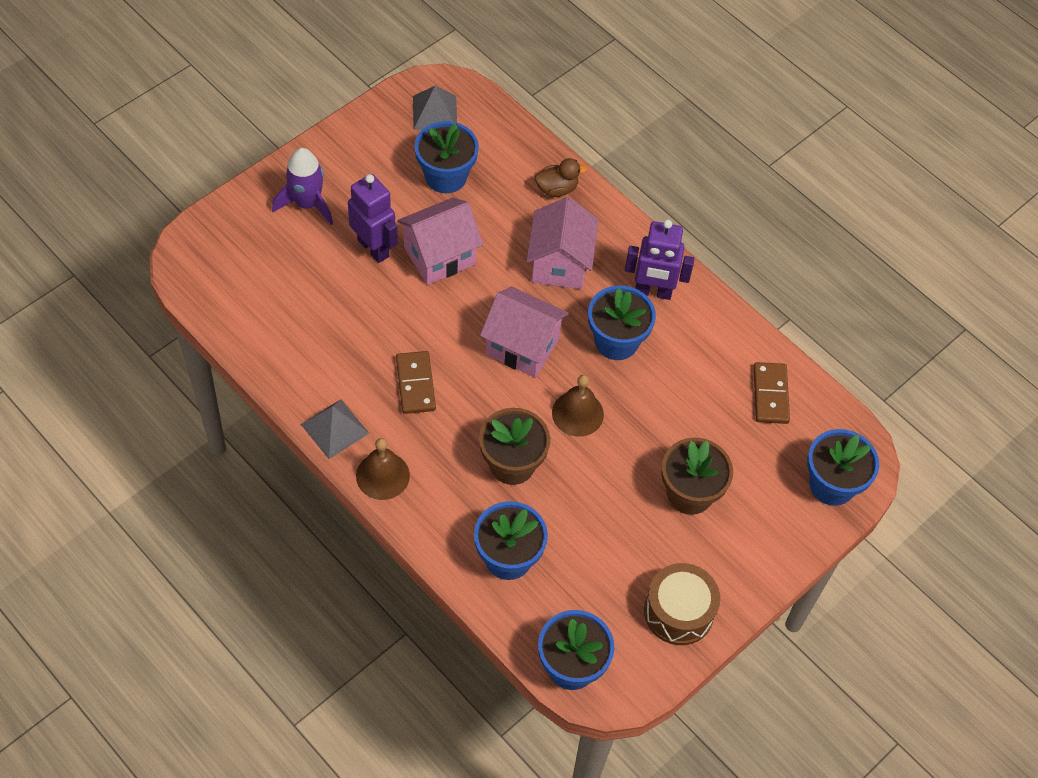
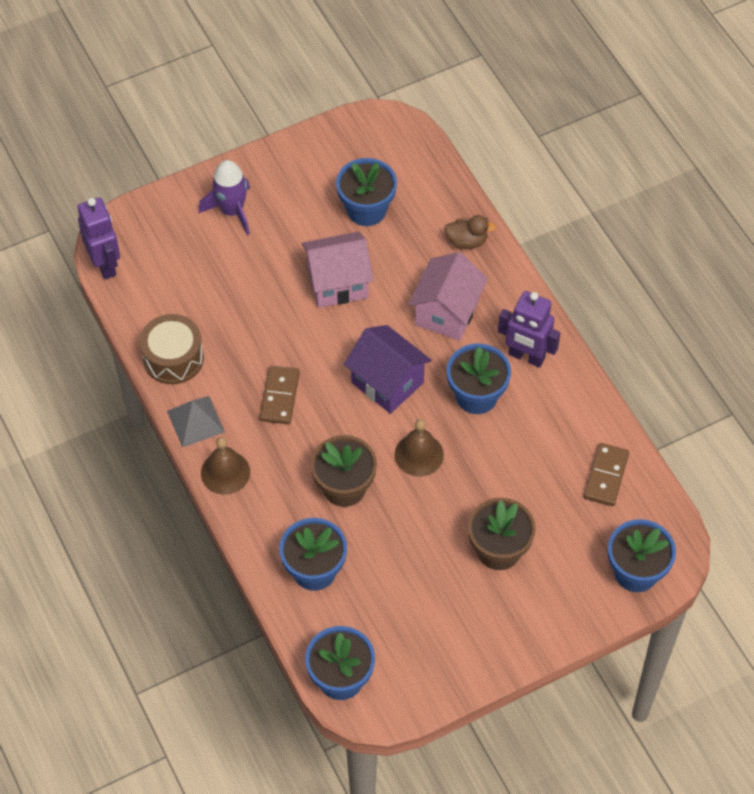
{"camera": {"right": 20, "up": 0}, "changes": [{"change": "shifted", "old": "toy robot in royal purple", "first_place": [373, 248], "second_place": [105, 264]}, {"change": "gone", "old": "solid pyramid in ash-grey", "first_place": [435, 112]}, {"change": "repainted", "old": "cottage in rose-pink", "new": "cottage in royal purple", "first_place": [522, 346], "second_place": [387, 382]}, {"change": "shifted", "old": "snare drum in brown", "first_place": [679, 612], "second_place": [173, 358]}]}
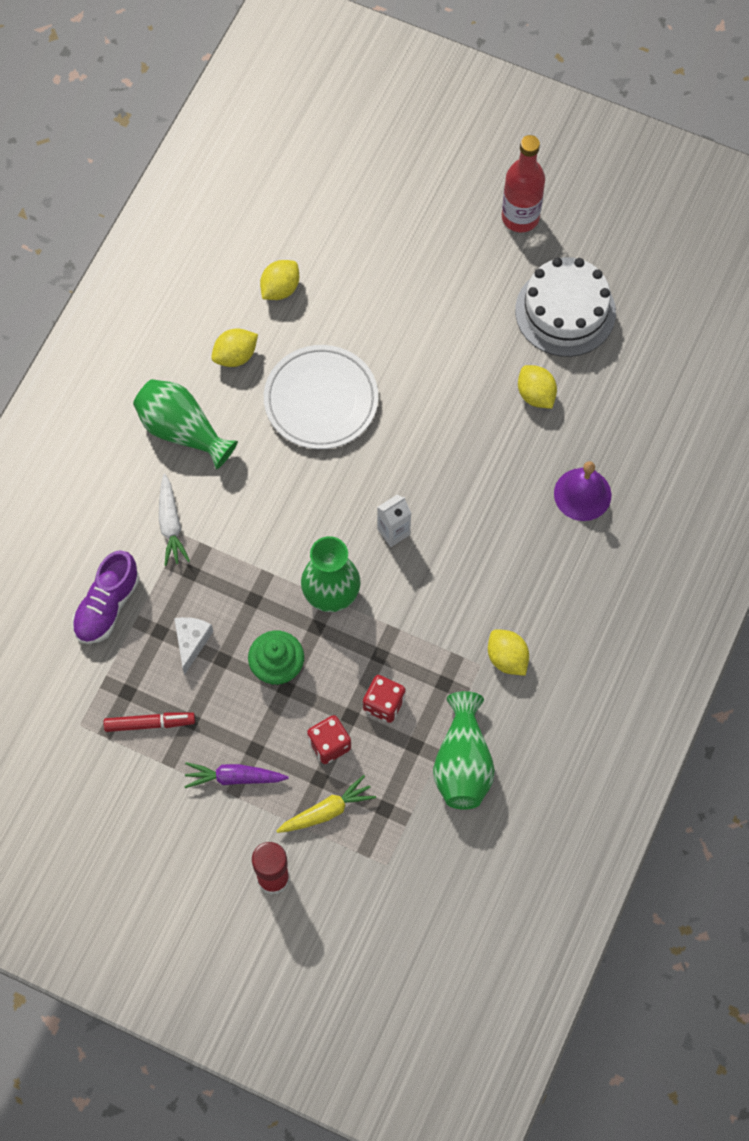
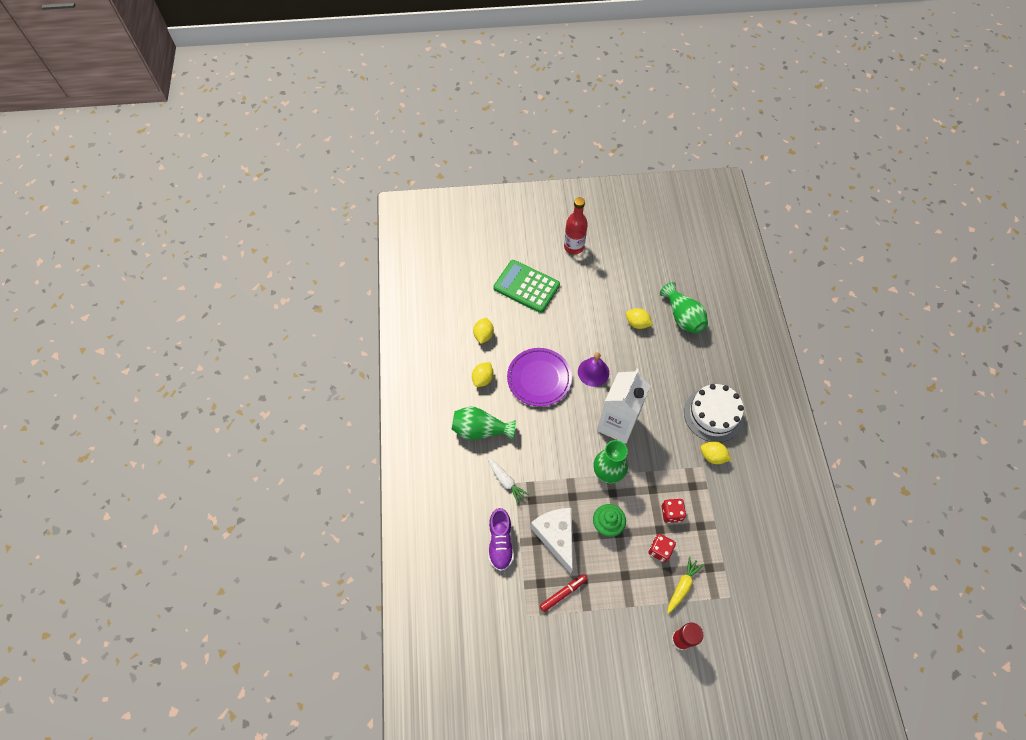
{"camera": {"right": -30, "up": -5}, "changes": [{"change": "scaled", "old": "cheese wedge in white", "first_place": [191, 642], "second_place": [556, 537], "factor": 1.88}, {"change": "gone", "old": "carrot in royal purple", "first_place": [234, 777]}, {"change": "repainted", "old": "plate in white", "new": "plate in royal purple", "first_place": [321, 400], "second_place": [539, 378]}, {"change": "scaled", "old": "juice carton in white", "first_place": [393, 532], "second_place": [617, 424], "factor": 2.35}, {"change": "shifted", "old": "vase in green", "first_place": [463, 763], "second_place": [682, 317]}, {"change": "shifted", "old": "gateau in white", "first_place": [565, 311], "second_place": [713, 414]}, {"change": "shifted", "old": "hand bell in royal purple", "first_place": [582, 494], "second_place": [593, 372]}, {"change": "new", "new": "pocket calculator in green", "second_place": [526, 286]}]}
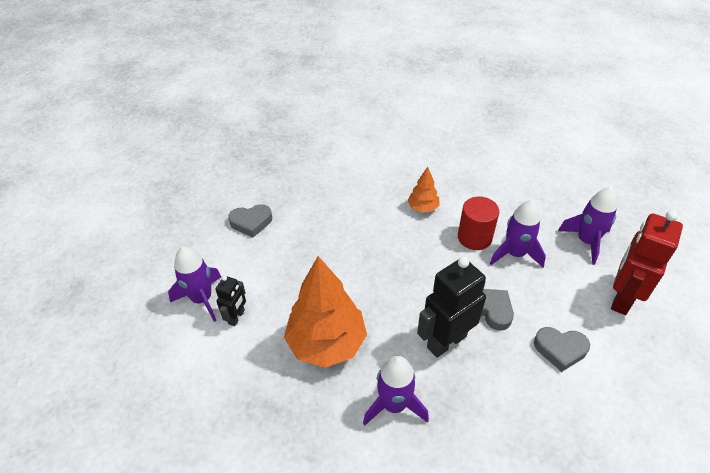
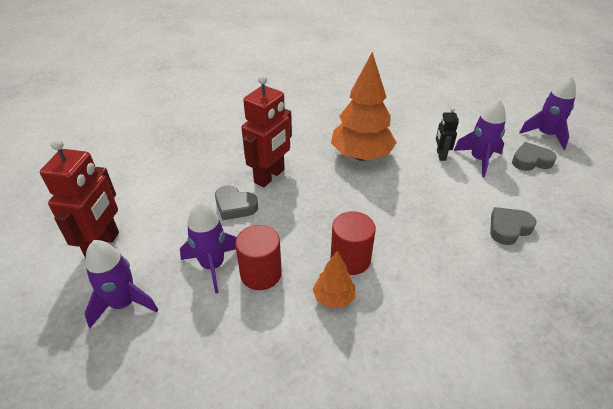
{"camera": {"right": 160, "up": -5}, "changes": [{"change": "shifted", "old": "toy rocket in royal purple", "first_place": [394, 405], "second_place": [545, 135]}, {"change": "repainted", "old": "toy robot in jet-black", "new": "toy robot in crimson", "first_place": [446, 341], "second_place": [270, 176]}, {"change": "shifted", "old": "love heart in ash-grey", "first_place": [560, 349], "second_place": [530, 161]}, {"change": "new", "new": "cylinder in crimson", "second_place": [350, 259]}]}
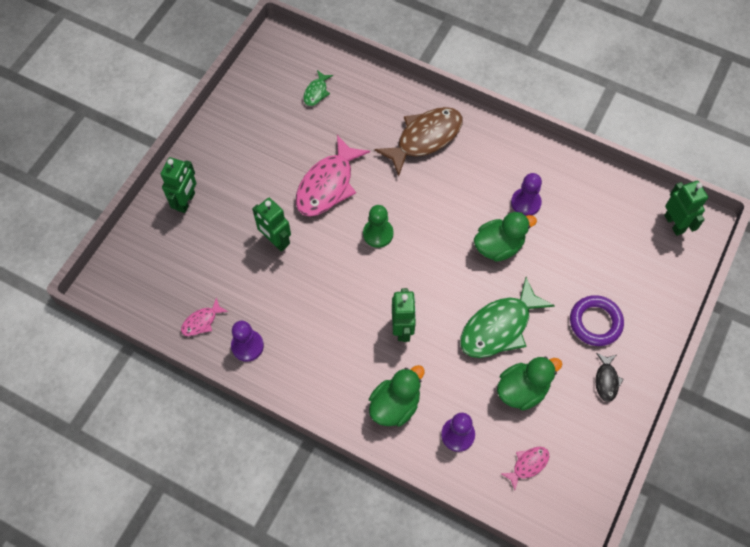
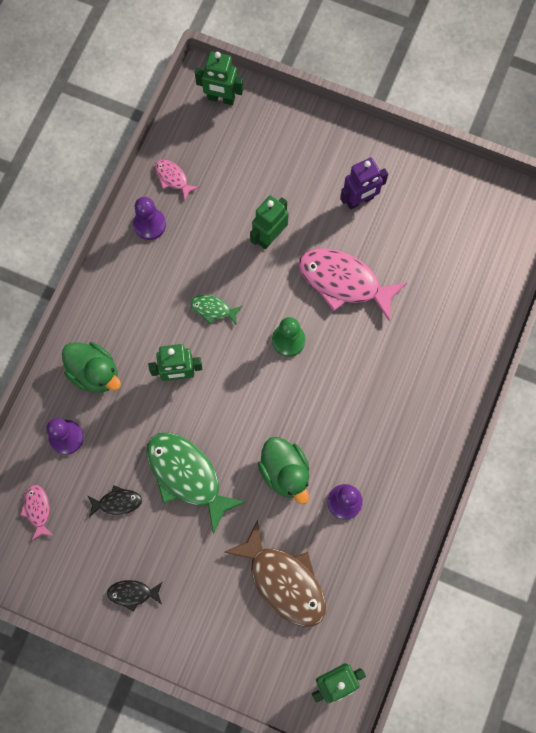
{"camera": {"right": 85, "up": 10}, "changes": [{"change": "shifted", "old": "toy robot in green", "first_place": [186, 201], "second_place": [221, 99]}, {"change": "shifted", "old": "toy fish in green", "first_place": [316, 92], "second_place": [213, 309]}, {"change": "shifted", "old": "toy fish in brown", "first_place": [425, 138], "second_place": [283, 581]}, {"change": "swapped", "old": "toy duck in green", "new": "toy fish in jet-black", "first_place": [522, 390], "second_place": [117, 502]}, {"change": "rotated", "old": "toy fish in rose-pink", "first_place": [528, 465], "second_place": [37, 509], "degrees": -150}, {"change": "gone", "old": "ring in royal purple", "first_place": [595, 322]}, {"change": "new", "new": "toy robot in royal purple", "second_place": [359, 200]}]}
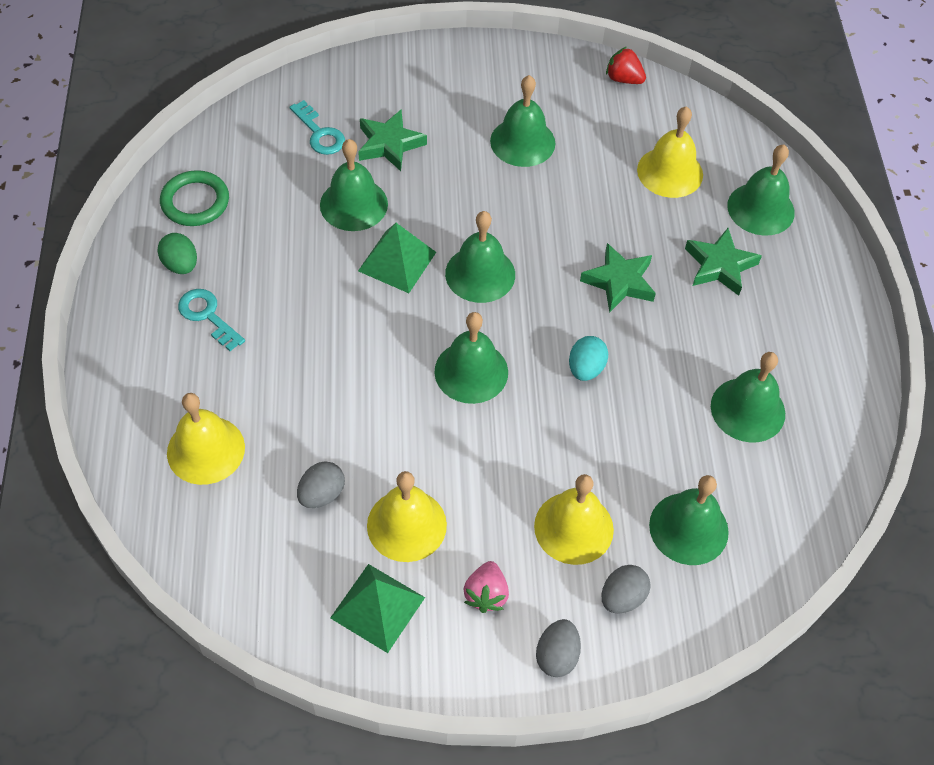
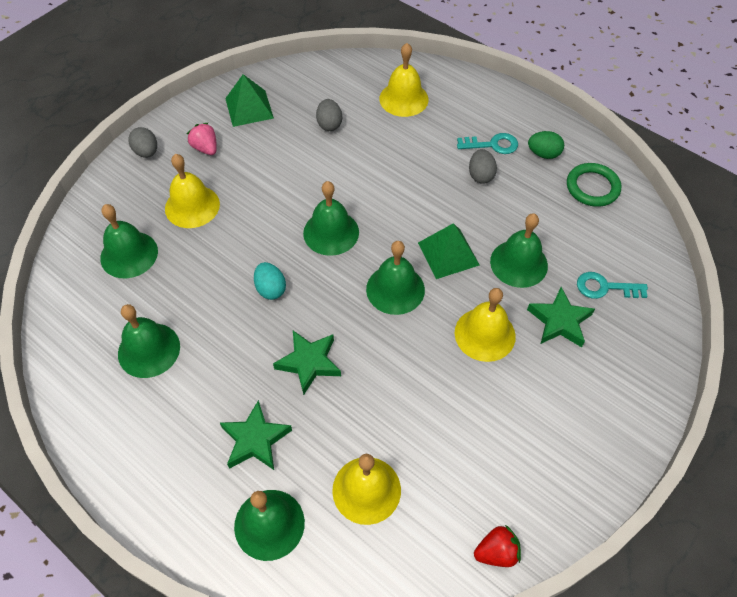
{"camera": {"right": 135, "up": 0}, "changes": [{"change": "shifted", "old": "hand bell in golden", "first_place": [406, 525], "second_place": [485, 334]}, {"change": "gone", "old": "hand bell in green", "first_place": [522, 142]}, {"change": "shifted", "old": "egg in ash-grey", "first_place": [622, 597], "second_place": [480, 175]}]}
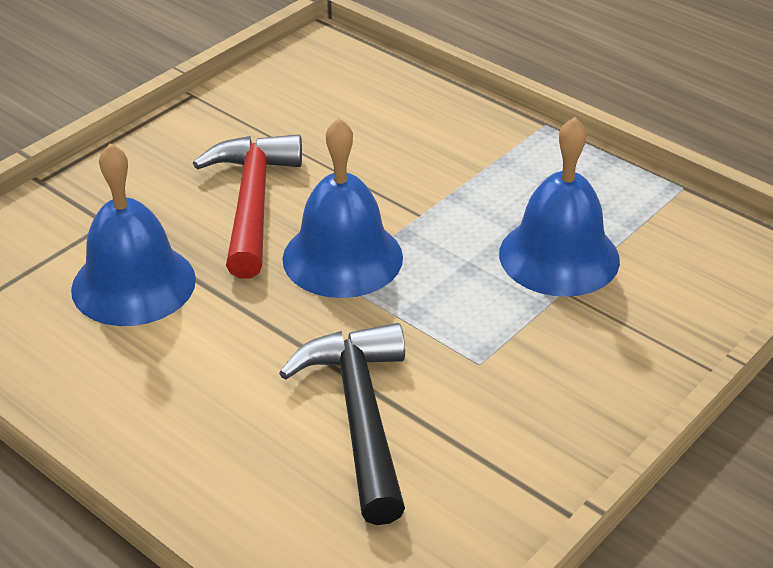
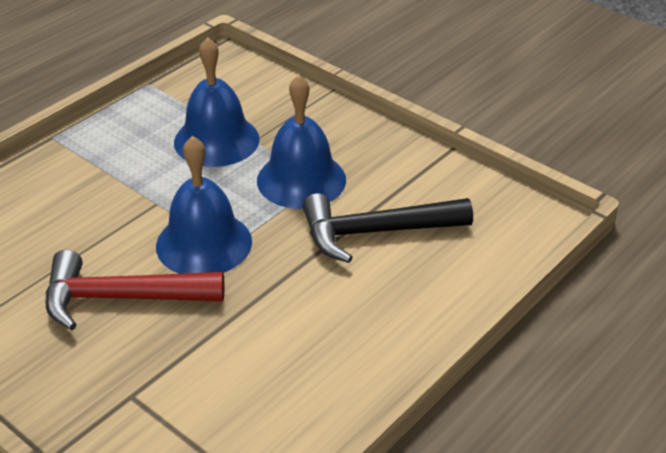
{"camera": {"right": -90, "up": 0}, "changes": [{"change": "shifted", "old": "hand bell in blue", "first_place": [133, 284], "second_place": [301, 180]}]}
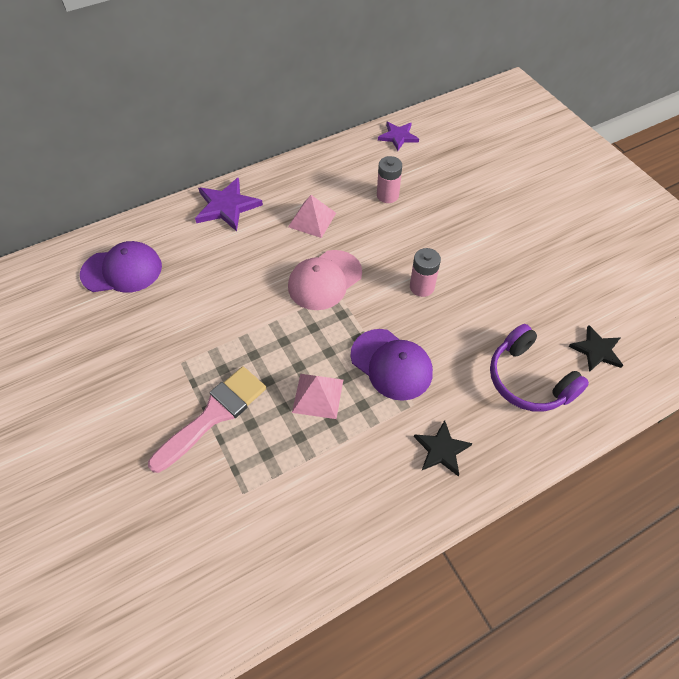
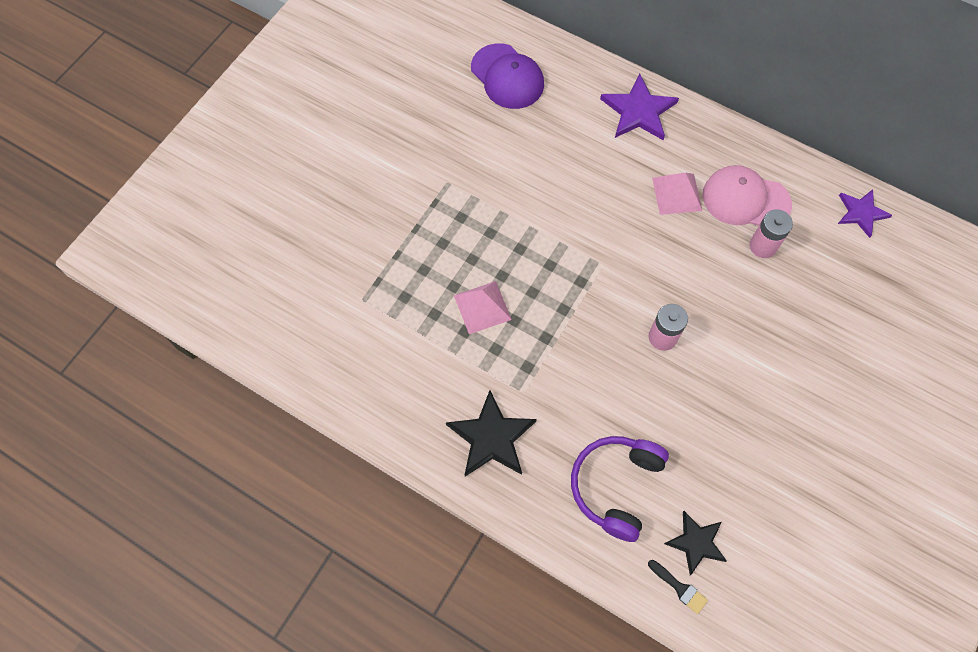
{"camera": {"right": 60, "up": 10}, "changes": [{"change": "gone", "old": "brush in rose-pink", "first_place": [214, 415]}, {"change": "shifted", "old": "peaked cap in rose-pink", "first_place": [324, 280], "second_place": [745, 199]}, {"change": "gone", "old": "peaked cap in royal purple", "first_place": [391, 364]}, {"change": "scaled", "old": "star in jet-black", "first_place": [441, 450], "second_place": [491, 437], "factor": 1.52}, {"change": "new", "new": "brush in jet-black", "second_place": [679, 588]}]}
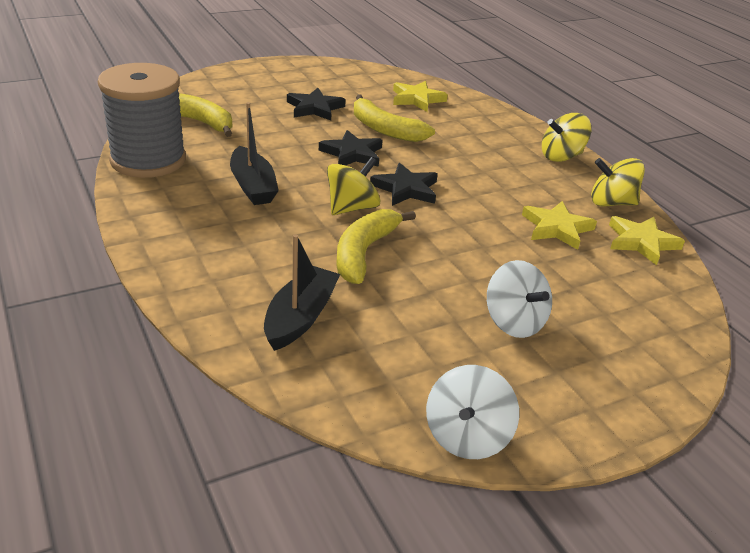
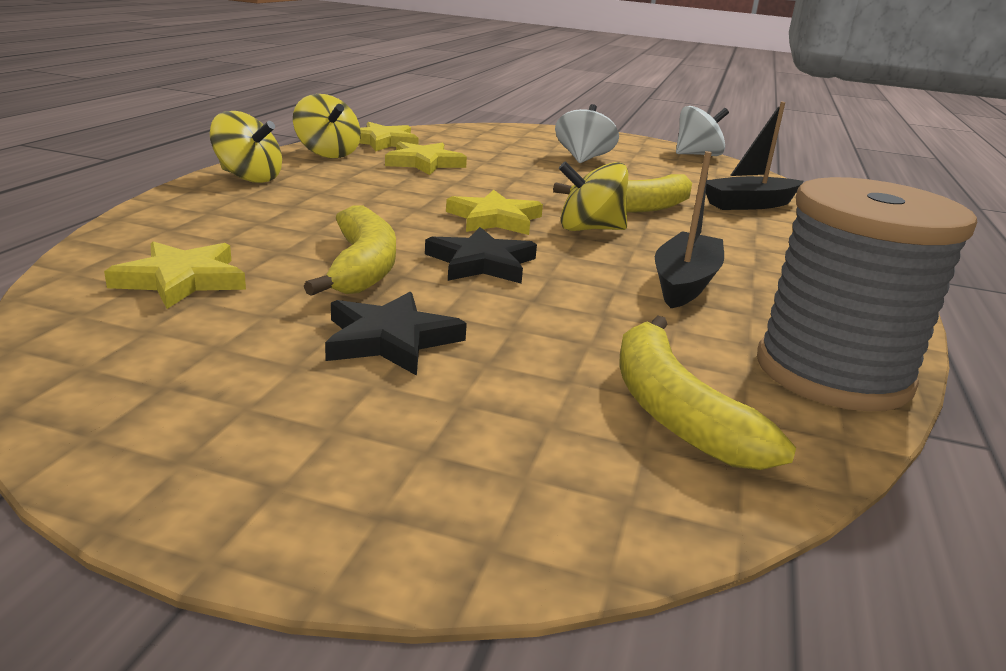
{"camera": {"right": -135, "up": -10}, "changes": [{"change": "repainted", "old": "star in jet-black", "new": "star in golden", "first_place": [406, 189], "second_place": [495, 219]}]}
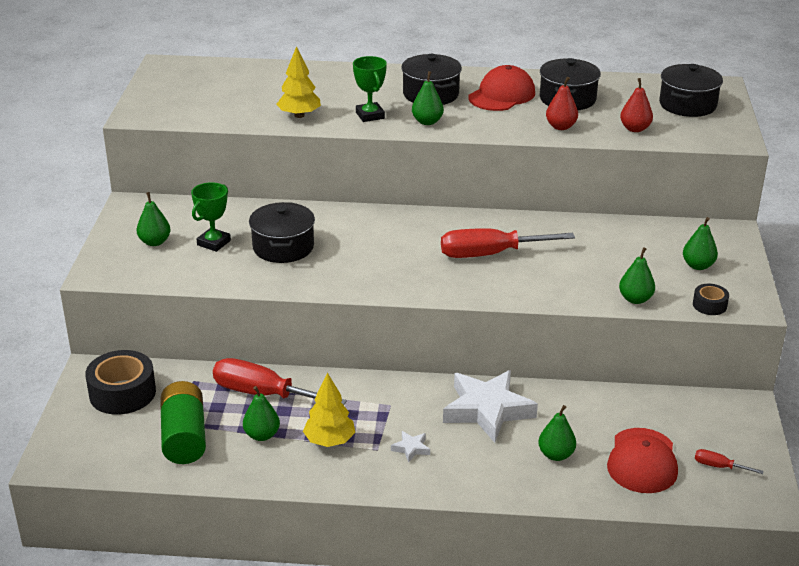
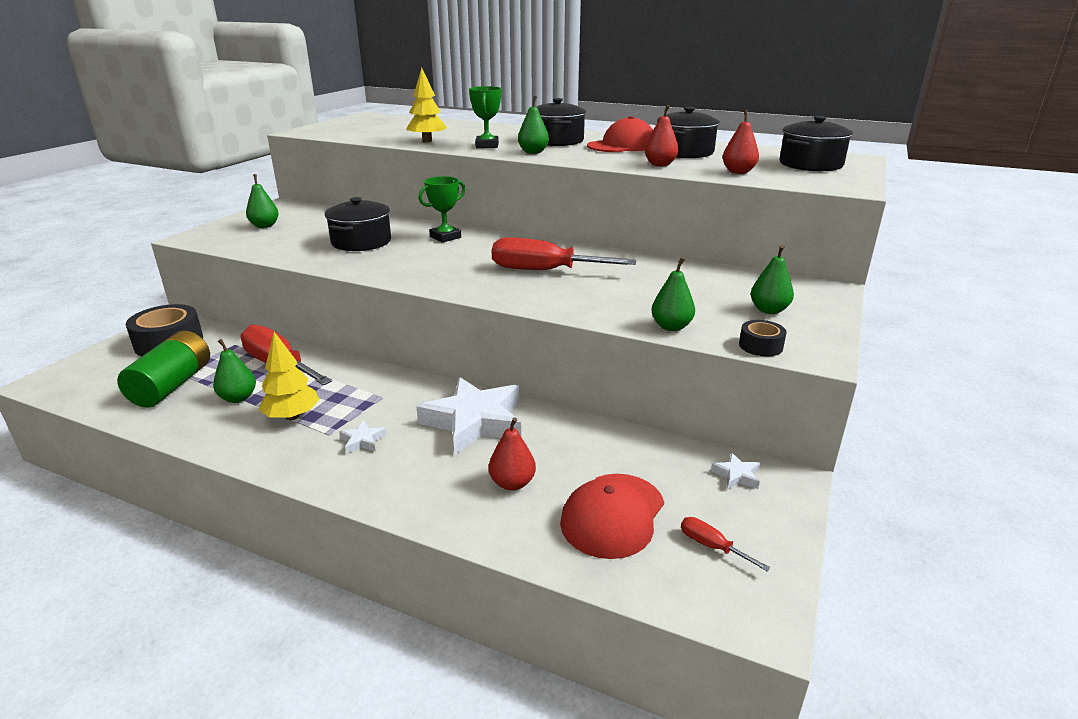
{"camera": {"right": 20, "up": -5}, "changes": [{"change": "shifted", "old": "prize cup in green", "first_place": [214, 243], "second_place": [445, 237]}, {"change": "repainted", "old": "pear fruit in green", "new": "pear fruit in crimson", "first_place": [556, 455], "second_place": [512, 483]}, {"change": "new", "new": "star in white", "second_place": [737, 475]}]}
